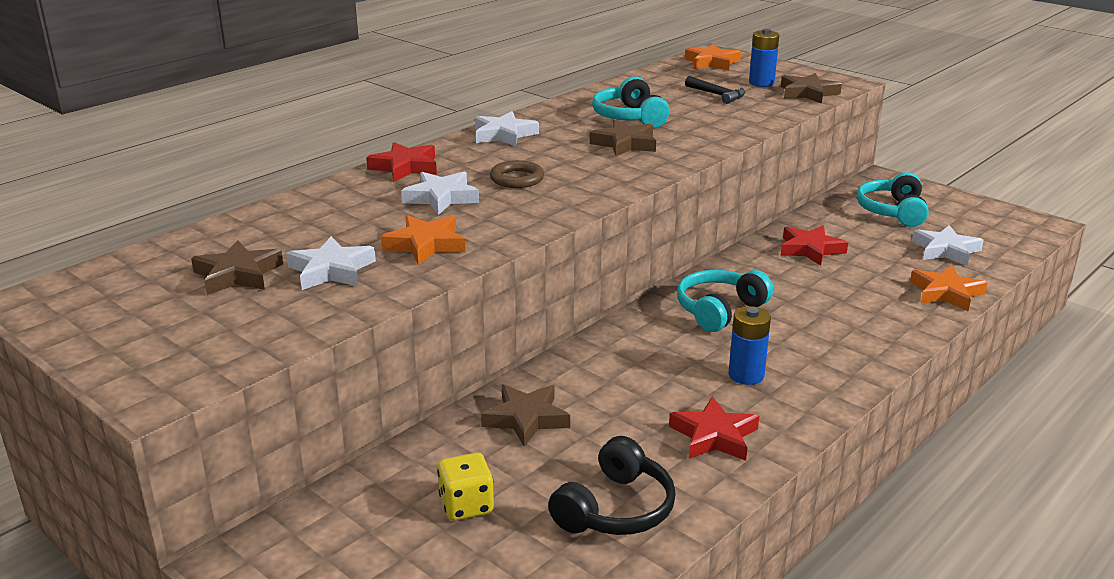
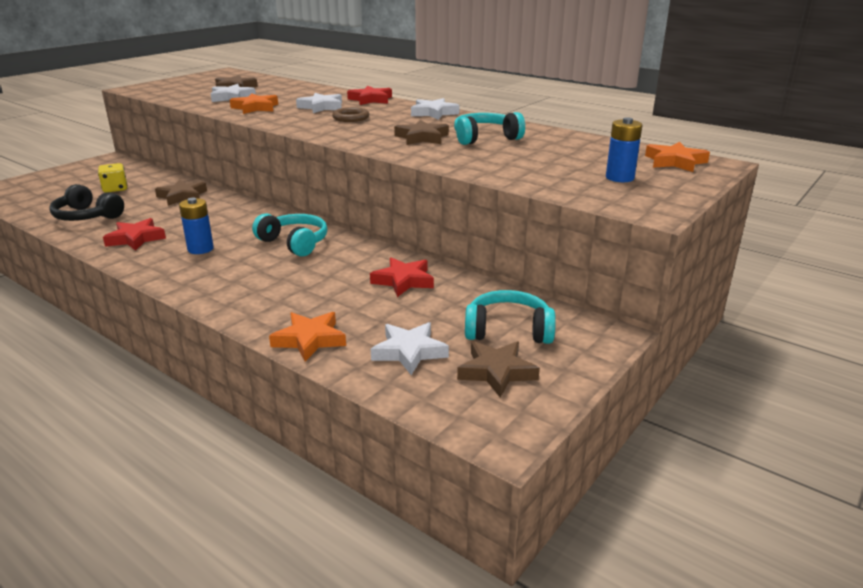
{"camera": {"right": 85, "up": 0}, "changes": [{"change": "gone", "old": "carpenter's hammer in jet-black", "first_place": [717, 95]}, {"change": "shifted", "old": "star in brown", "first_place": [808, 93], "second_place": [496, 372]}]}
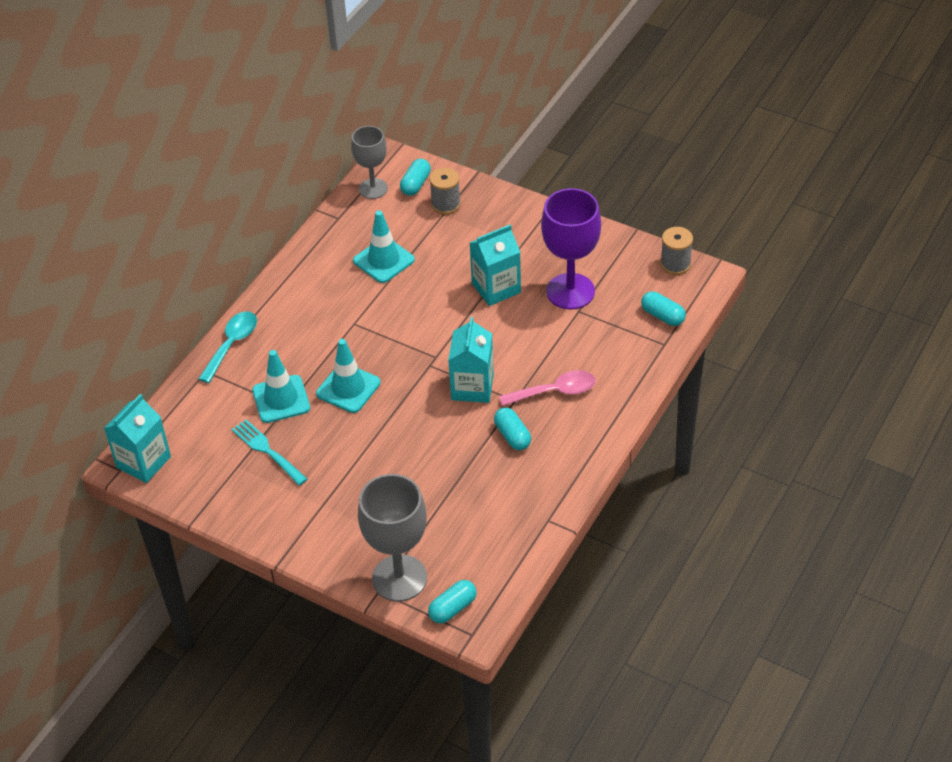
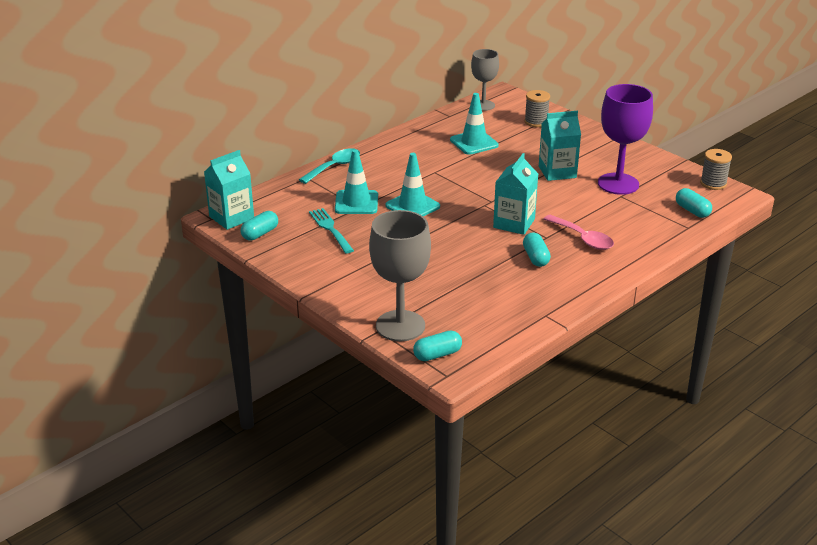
{"camera": {"right": 15, "up": -15}, "changes": [{"change": "shifted", "old": "pill in teal", "first_place": [416, 184], "second_place": [260, 234]}, {"change": "rotated", "old": "spoon in rose-pink", "first_place": [555, 392], "second_place": [582, 238], "degrees": 45}]}
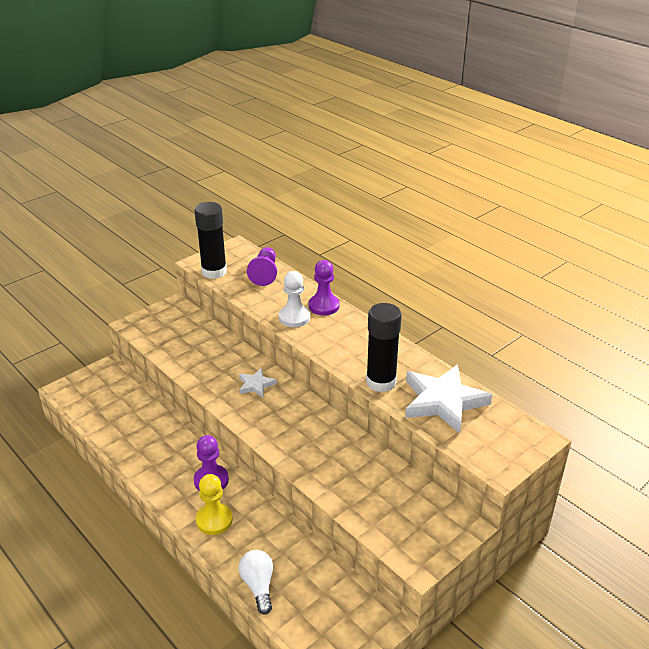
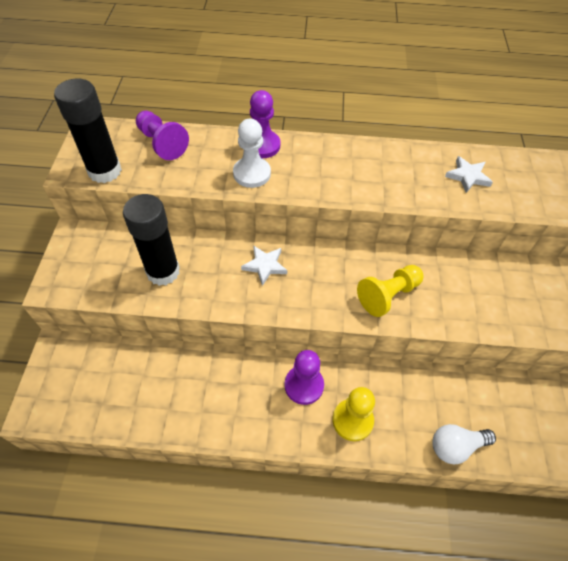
{"camera": {"right": -45, "up": 20}, "changes": [{"change": "rotated", "old": "light bulb in white", "first_place": [258, 586], "second_place": [456, 446], "degrees": -45}, {"change": "shifted", "old": "stick of glue in jet-black", "first_place": [381, 382], "second_place": [163, 271]}, {"change": "scaled", "old": "star in white", "first_place": [443, 401], "second_place": [468, 176], "factor": 0.49}, {"change": "new", "new": "chess pawn in golden", "second_place": [388, 295]}]}
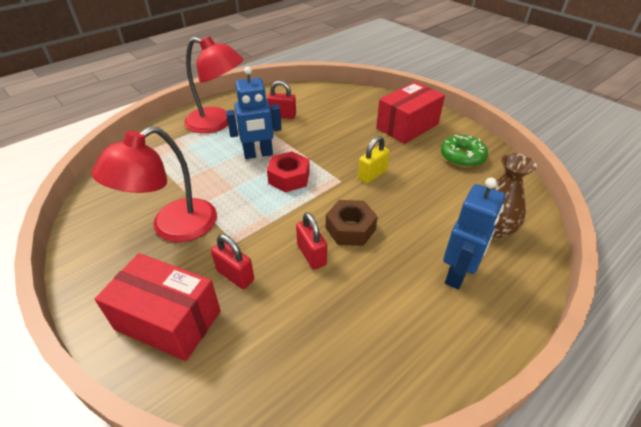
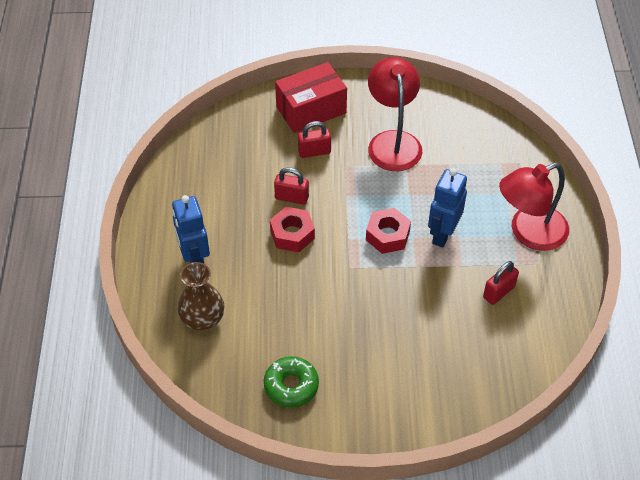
{"camera": {"right": 130, "up": 10}, "changes": [{"change": "repainted", "old": "hex nut in brown", "new": "hex nut in crimson", "first_place": [350, 229], "second_place": [292, 234]}, {"change": "gone", "old": "lock in golden", "first_place": [372, 175]}, {"change": "gone", "old": "package in crimson", "first_place": [407, 126]}]}
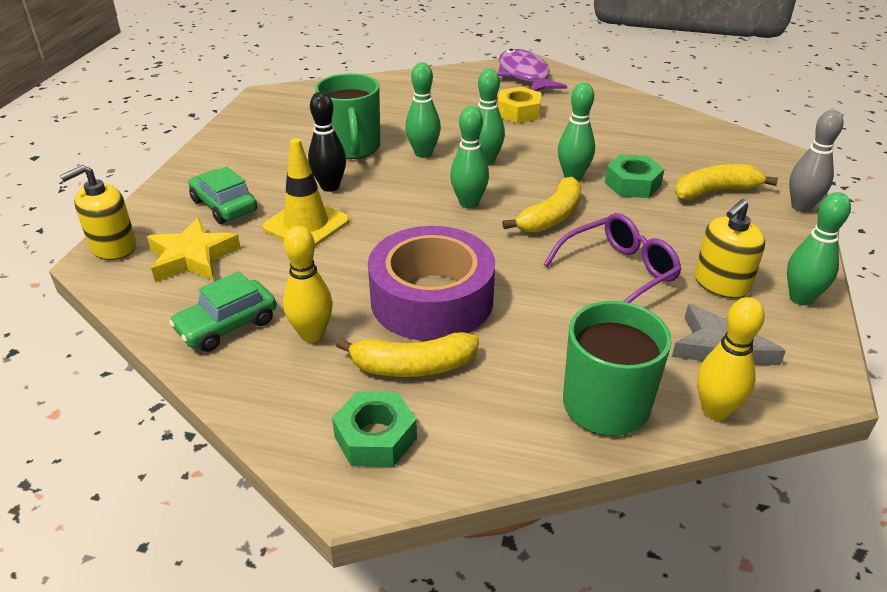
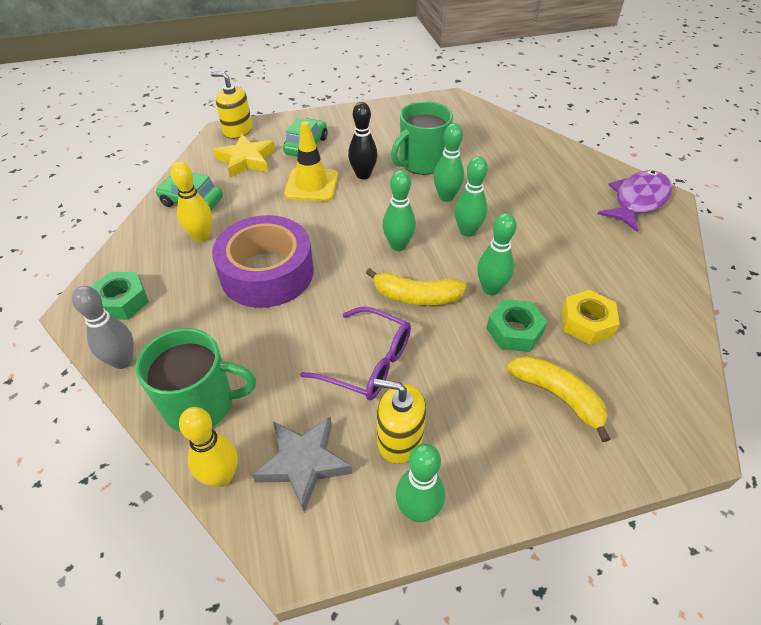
{"camera": {"right": 60, "up": 10}, "changes": [{"change": "gone", "old": "banana in golden", "first_place": [413, 366]}, {"change": "shifted", "old": "hex nut in golden", "first_place": [518, 112], "second_place": [586, 323]}, {"change": "shifted", "old": "tenpin in ash-grey", "first_place": [801, 207], "second_place": [122, 361]}]}
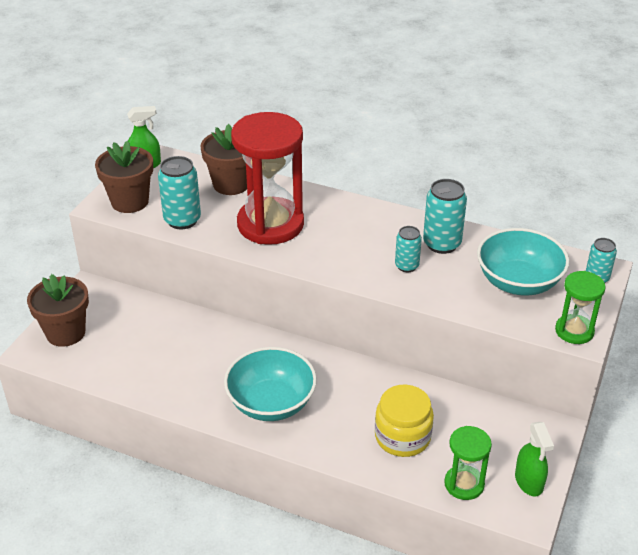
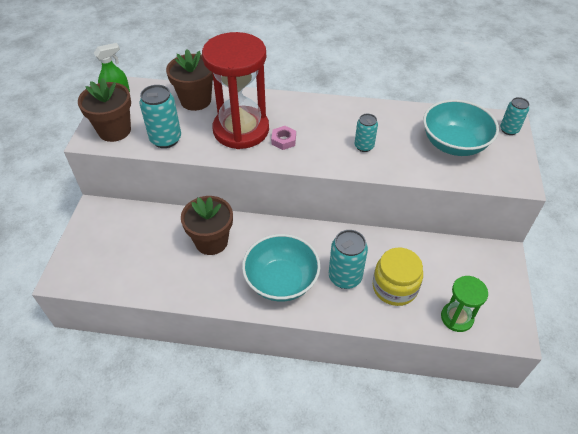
{"camera": {"right": -15, "up": 10}, "changes": [{"change": "shifted", "old": "potted plant in brown", "first_place": [65, 333], "second_place": [211, 241]}, {"change": "shifted", "old": "tin in teal", "first_place": [442, 244], "second_place": [345, 277]}, {"change": "gone", "old": "sprayer in green", "first_place": [529, 482]}, {"change": "gone", "old": "sandglass in green", "first_place": [574, 331]}, {"change": "new", "new": "hex nut in rose-pink", "second_place": [283, 140]}]}
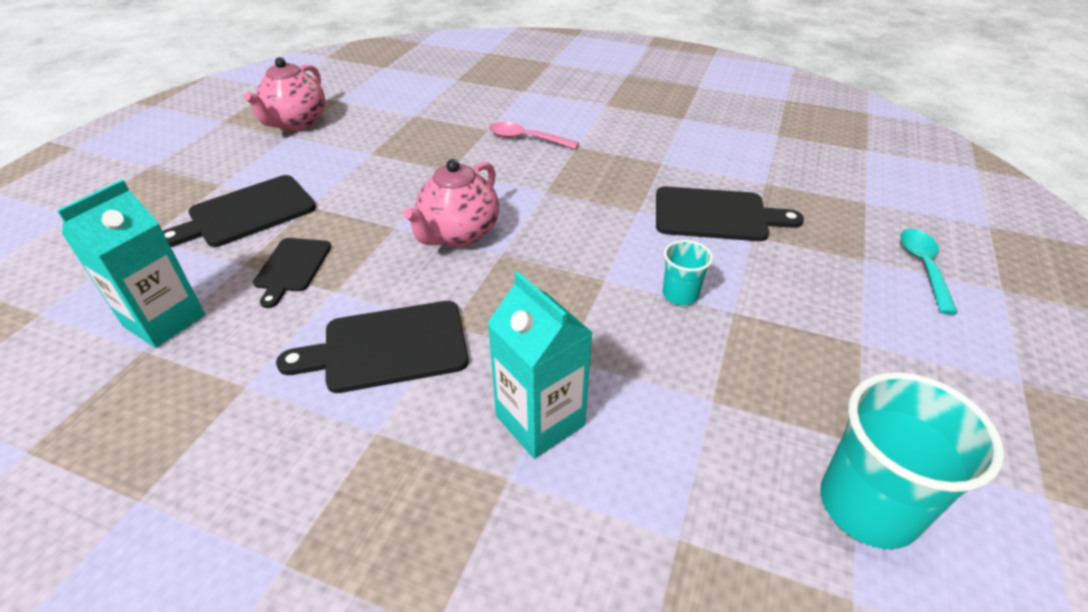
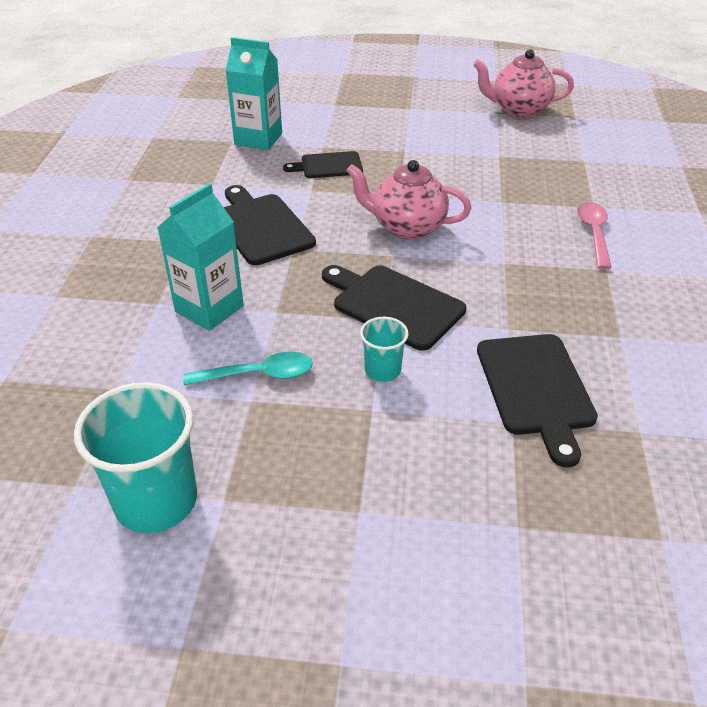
{"camera": {"right": 75, "up": 0}, "changes": [{"change": "shifted", "old": "bread board in jet-black", "first_place": [246, 213], "second_place": [393, 304]}, {"change": "shifted", "old": "spoon in teal", "first_place": [923, 267], "second_place": [258, 374]}]}
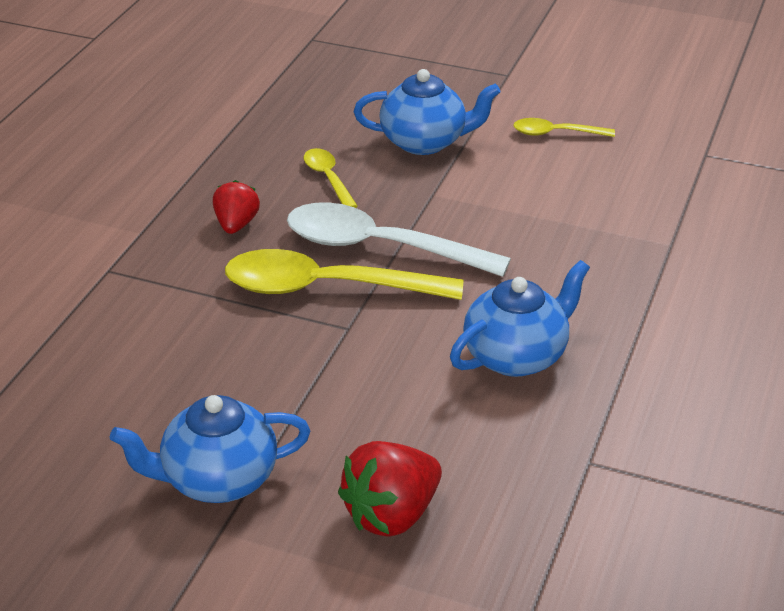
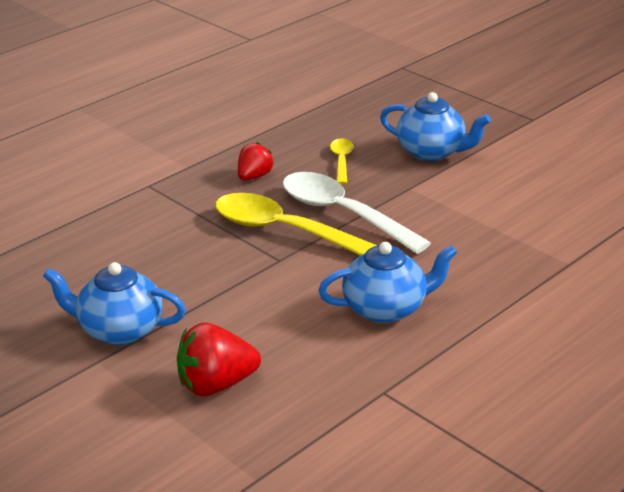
{"camera": {"right": 25, "up": -5}, "changes": [{"change": "gone", "old": "spoon in golden", "first_place": [555, 133]}]}
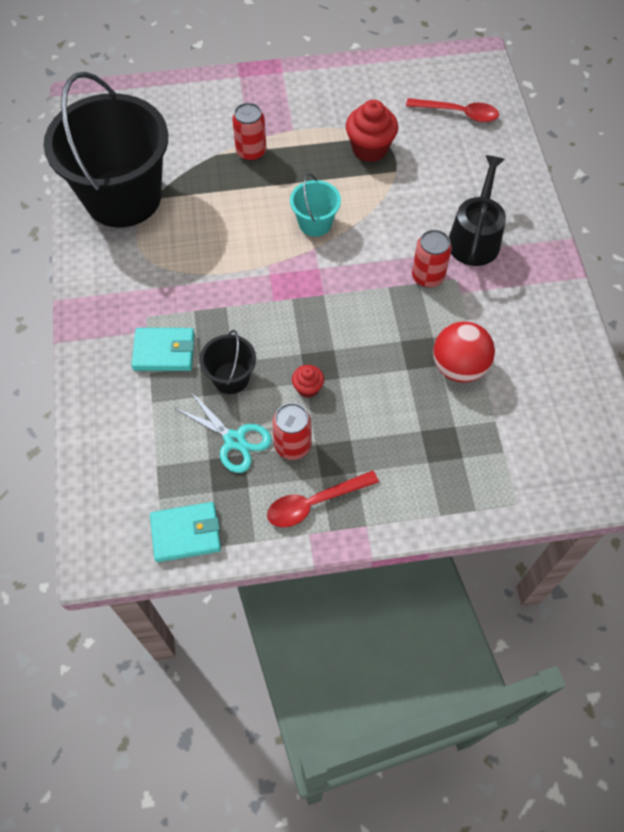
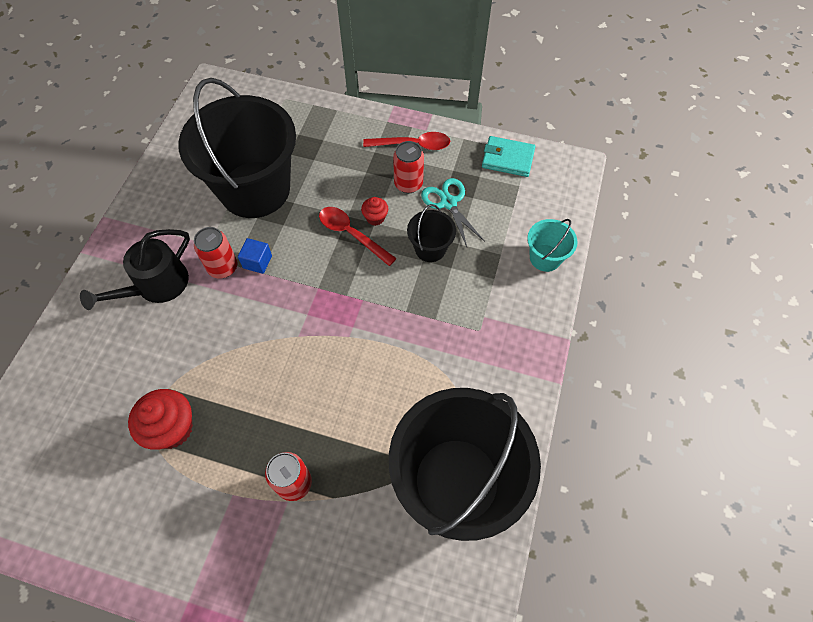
{"camera": {"right": -155, "up": 0}, "changes": [{"change": "gone", "old": "billfold in teal", "first_place": [164, 351]}, {"change": "shifted", "old": "pail in teal", "first_place": [315, 223], "second_place": [545, 258]}, {"change": "shifted", "old": "spoon in crimson", "first_place": [458, 113], "second_place": [352, 234]}, {"change": "swapped", "old": "play ball in crimson", "new": "pail in jet-black", "first_place": [459, 367], "second_place": [255, 189]}, {"change": "new", "new": "block in blue", "second_place": [257, 262]}]}
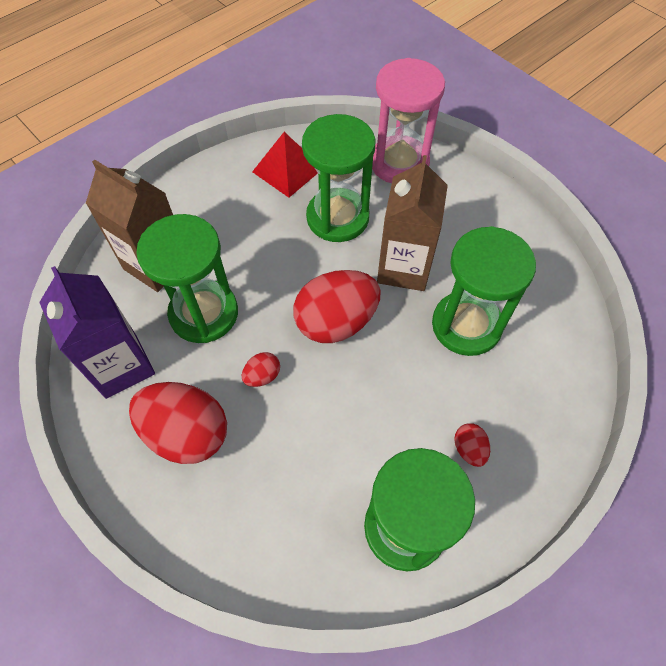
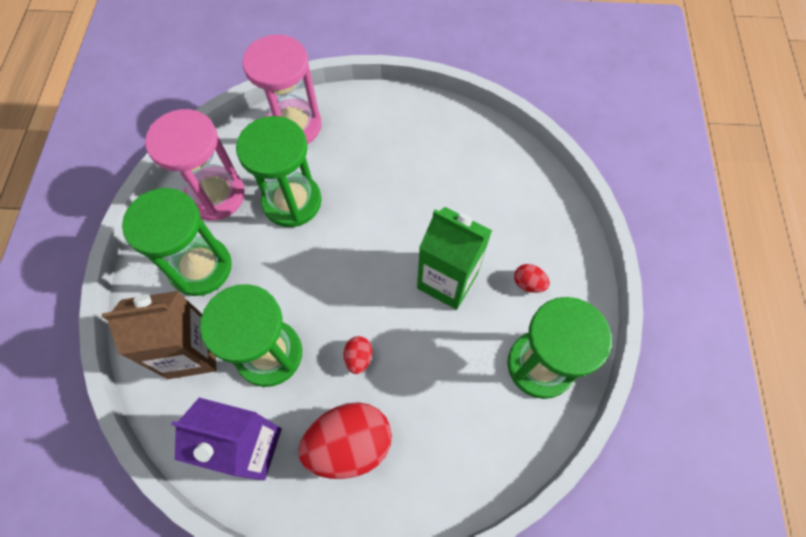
{"camera": {"right": -45, "up": 5}, "changes": [{"change": "swapped", "old": "solid pyramid in crimson", "new": "sandglass in rose-pink", "first_place": [287, 170], "second_place": [215, 195]}, {"change": "gone", "old": "egg in crimson", "first_place": [336, 322]}, {"change": "gone", "old": "juice carton in brown", "first_place": [404, 268]}, {"change": "shifted", "old": "sandglass in green", "first_place": [466, 325], "second_place": [201, 267]}, {"change": "new", "new": "juice carton in green", "second_place": [447, 281]}]}
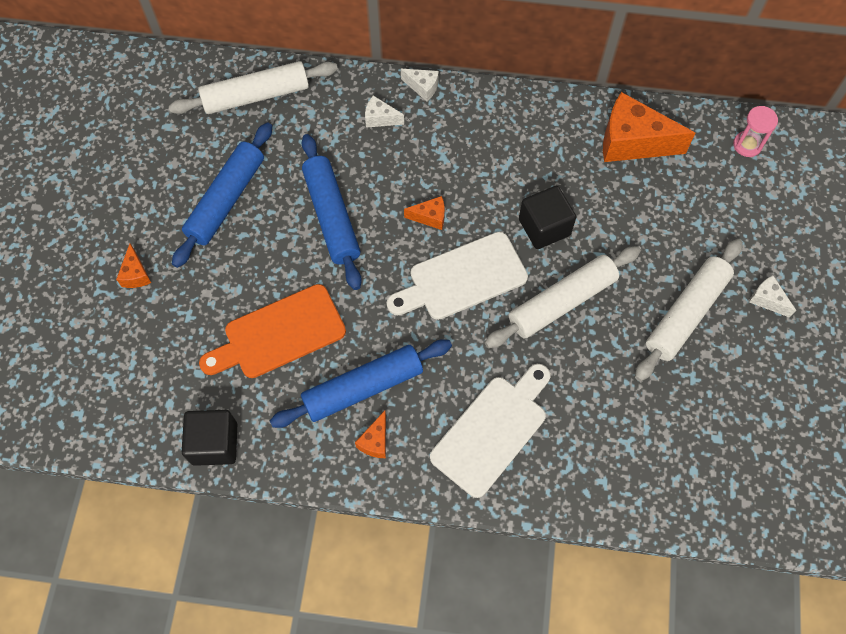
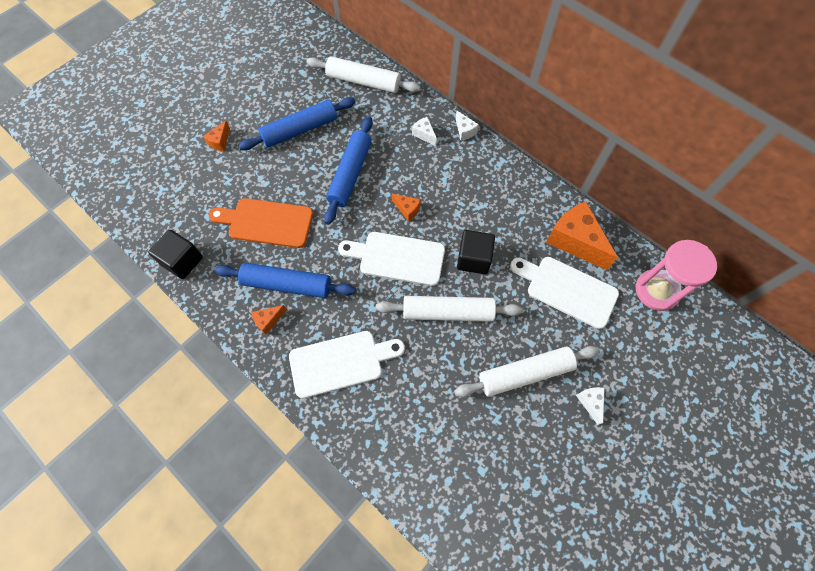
{"camera": {"right": 35, "up": 0}, "changes": [{"change": "scaled", "old": "sandglass in rose-pink", "first_place": [747, 145], "second_place": [656, 291], "factor": 1.85}, {"change": "new", "new": "bread board in white", "second_place": [567, 290]}]}
